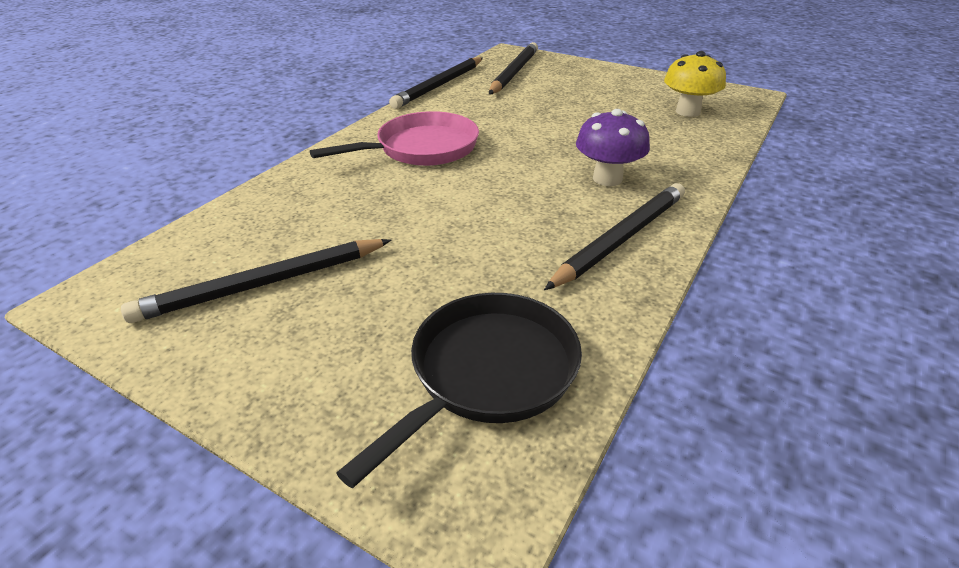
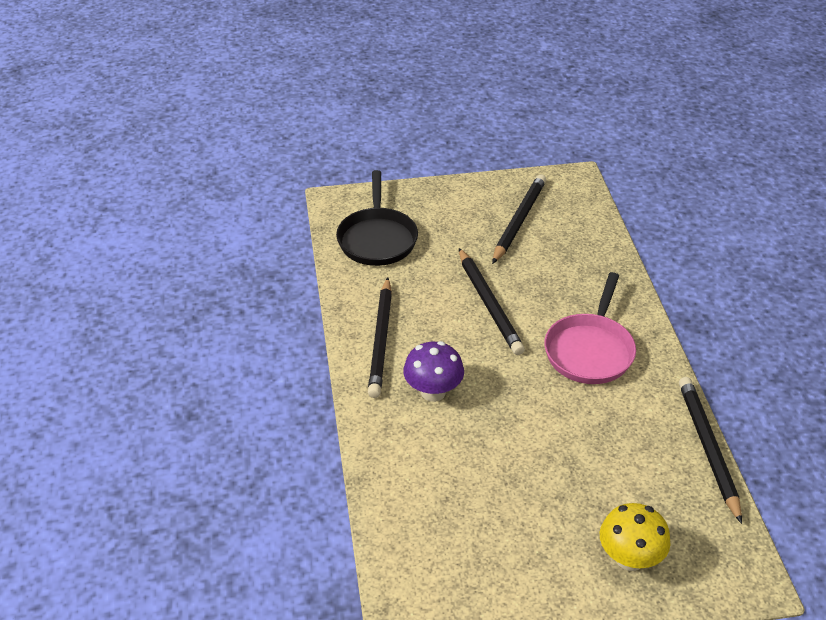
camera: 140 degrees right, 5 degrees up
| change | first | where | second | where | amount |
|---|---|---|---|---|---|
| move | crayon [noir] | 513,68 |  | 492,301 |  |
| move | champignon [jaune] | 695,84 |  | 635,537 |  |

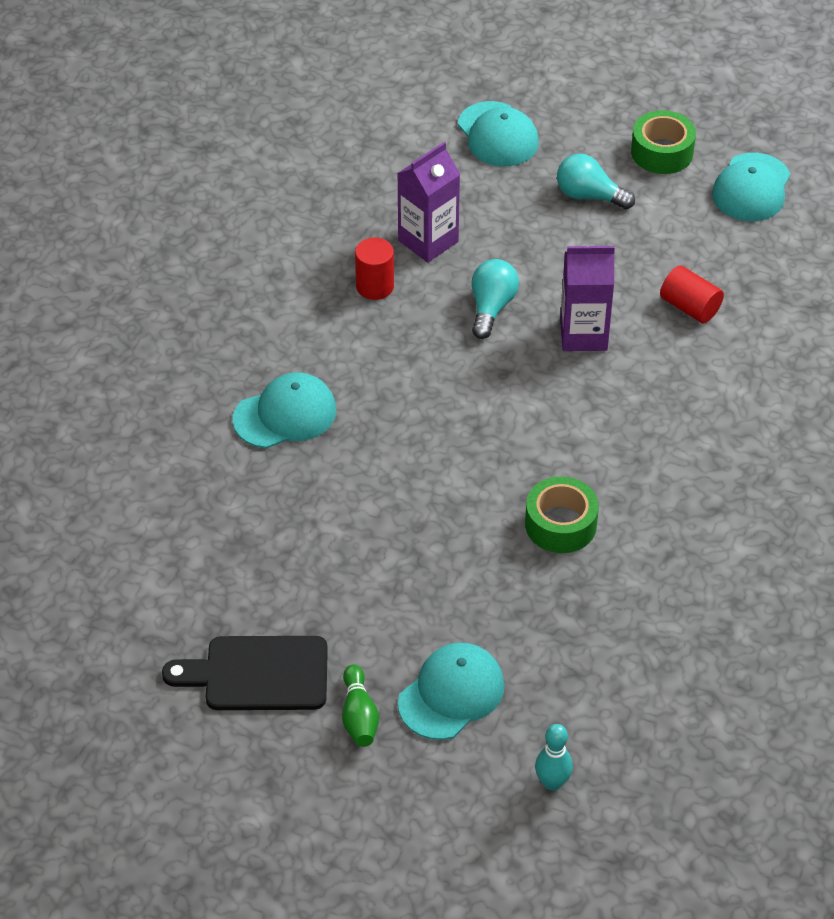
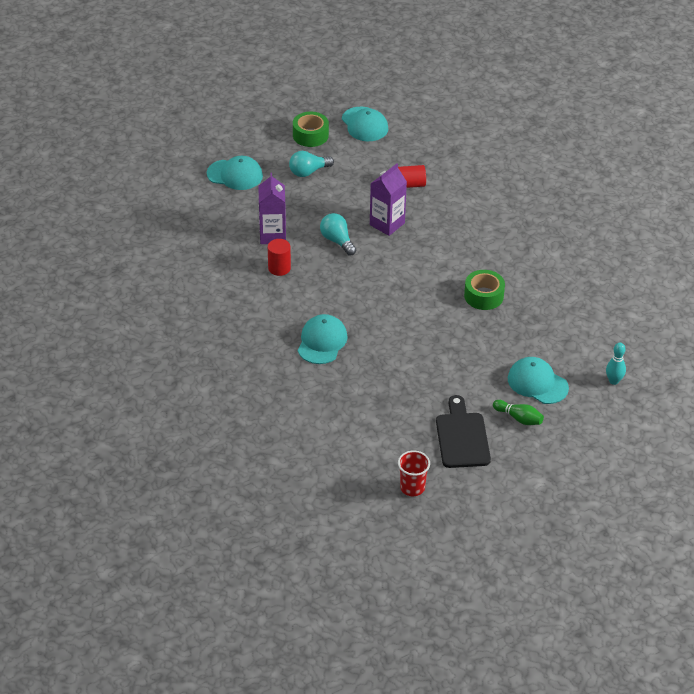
camera: 50 degrees left, 5 degrees down
| change | first | where | second | where | amount |
|---|---|---|---|---|---|
| rotate | planche à découper [noir] | 245,673 |  | 463,431 | 135 degrees clockwise |
| rotate | casquette [turquoise] | 451,691 |  | 538,380 | 45 degrees counterclockwise |
| insert |  |  | gobelet [rouge] | 414,473 |  |

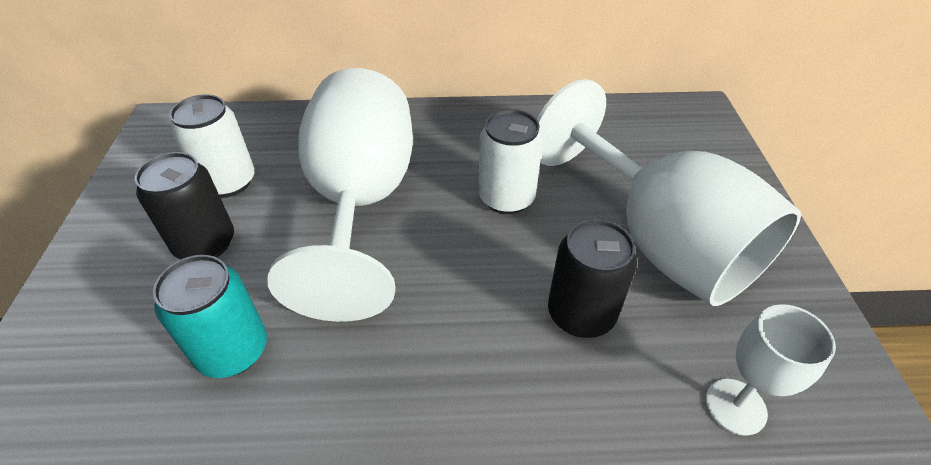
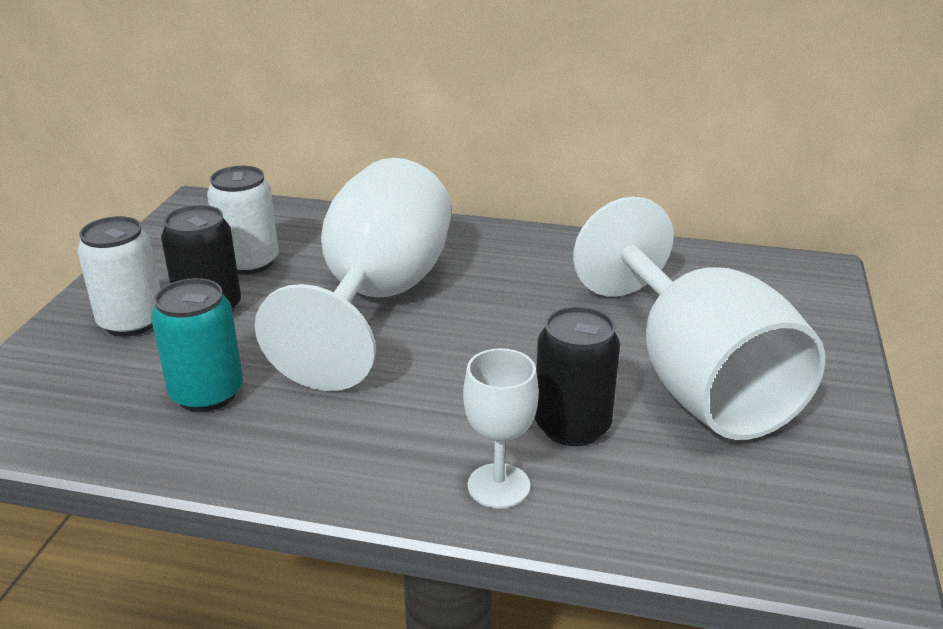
camera: 15 degrees right, 15 degrees down
| change | first | where | second | where | amount |
|---|---|---|---|---|---|
| move | canette [blanc] | 510,161 |  | 118,276 |  |
| move | verre à pied [blanc] | 770,370 |  | 501,428 |  |

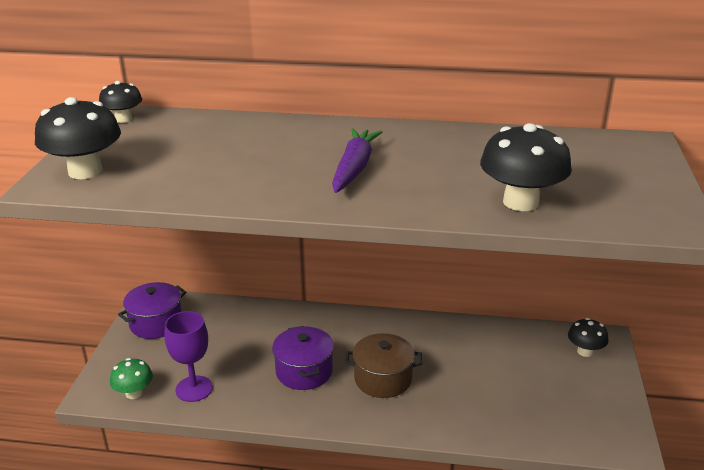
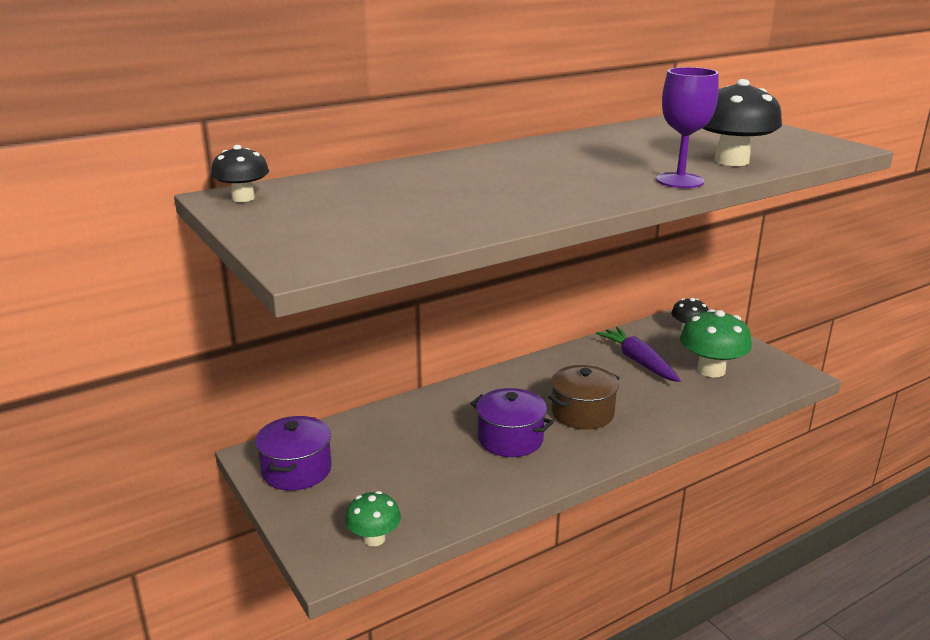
camera: 40 degrees left, 5 degrees down
| change | first | where | second | where | amount |
|---|---|---|---|---|---|
| delete | champignon [noir] | 78,138 |  |  |  |
| move | carotte [violet] | 357,160 |  | 638,354 |  |
| move | verre à pied [violet] | 189,356 |  | 687,127 |  |
| insert |  |  | champignon [vert] | 716,343 |  |

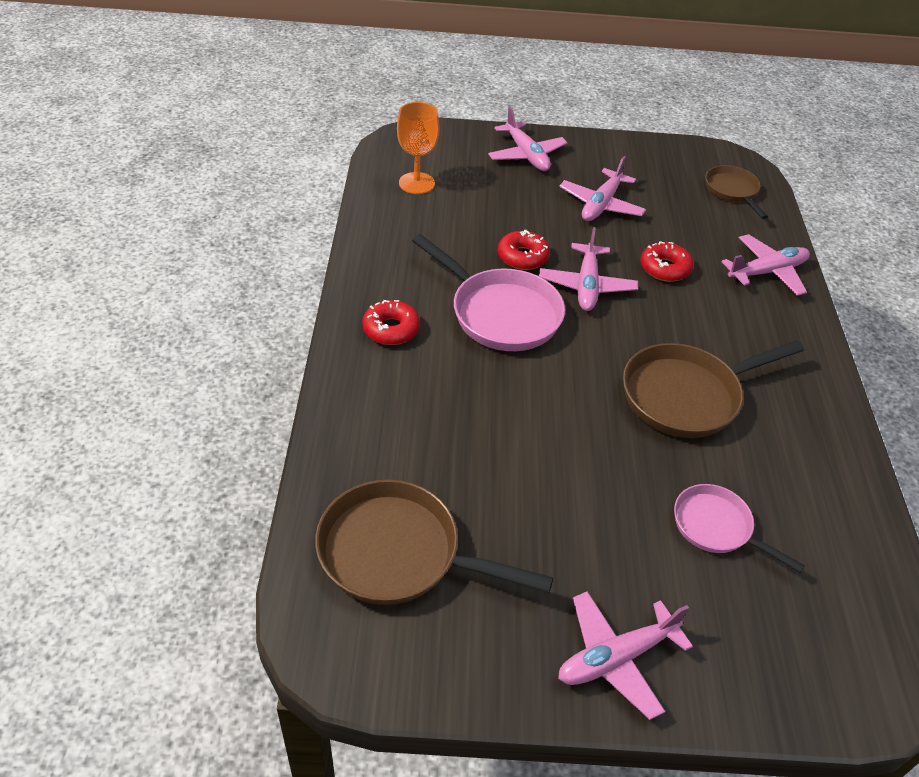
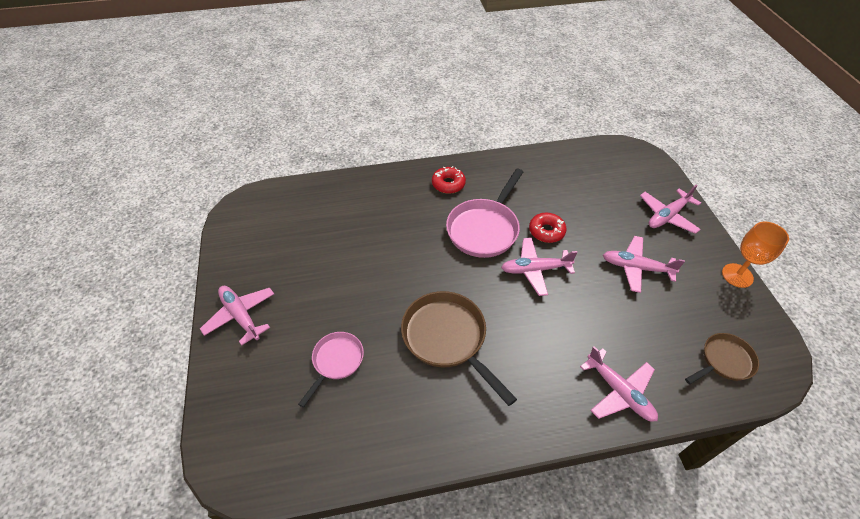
camera: 80 degrees right, 5 degrees up
| change | first | where | second | where | amount |
|---|---|---|---|---|---|
| move | verre à pied [orange] | 418,148 |  | 755,255 |  |
| delete | beignet [rouge] | 667,261 |  |  |  |
| delete | poêle [marron] | 434,542 |  |  |  |

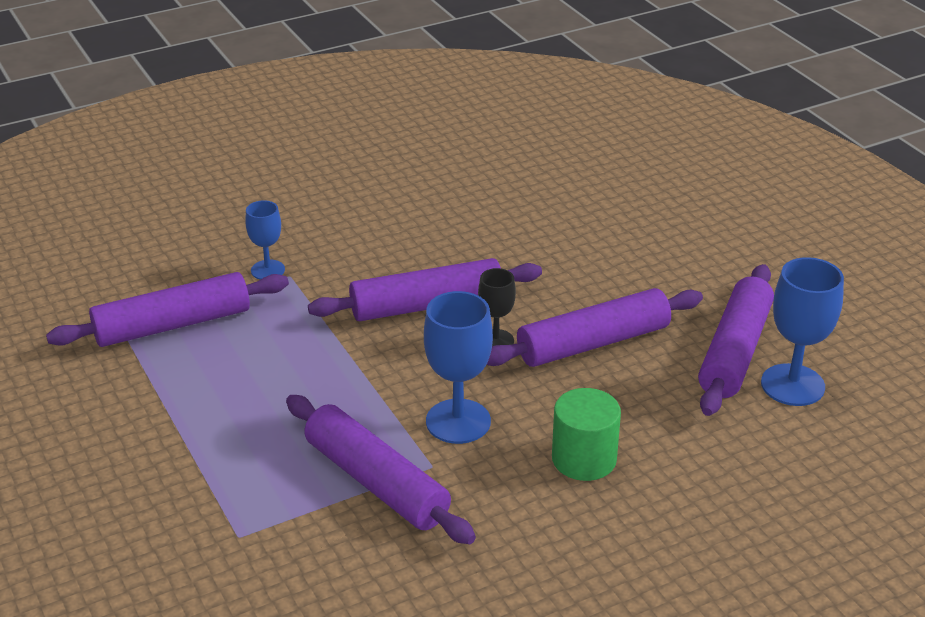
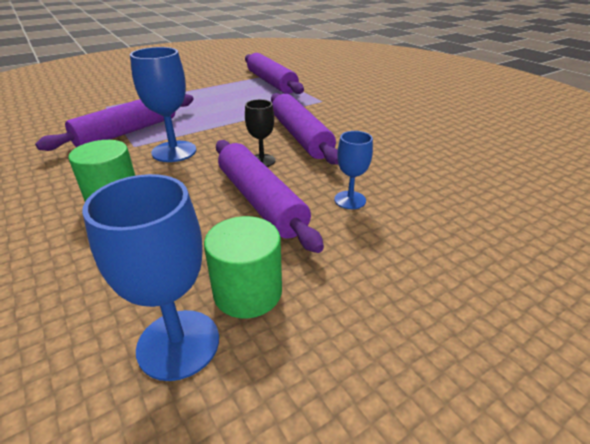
camera: 85 degrees right, 0 degrees up
| change | first | where | second | where | amount |
|---|---|---|---|---|---|
| move | verre à pied [bleu] | 265,240 |  | 353,170 |  |
| replace | rouleau à pâtisserie [violet] | 736,340 | cylindre [vert] | 243,267 |  |

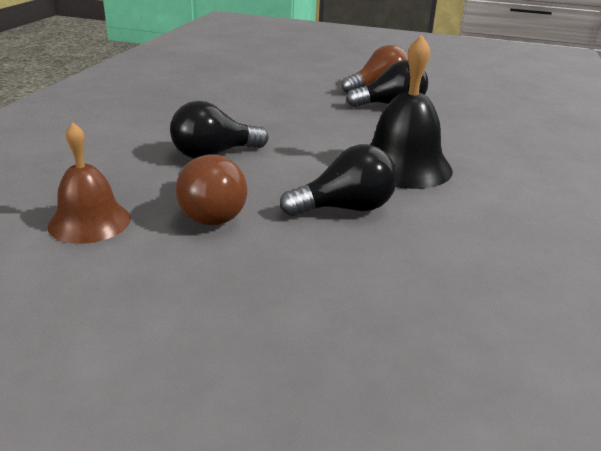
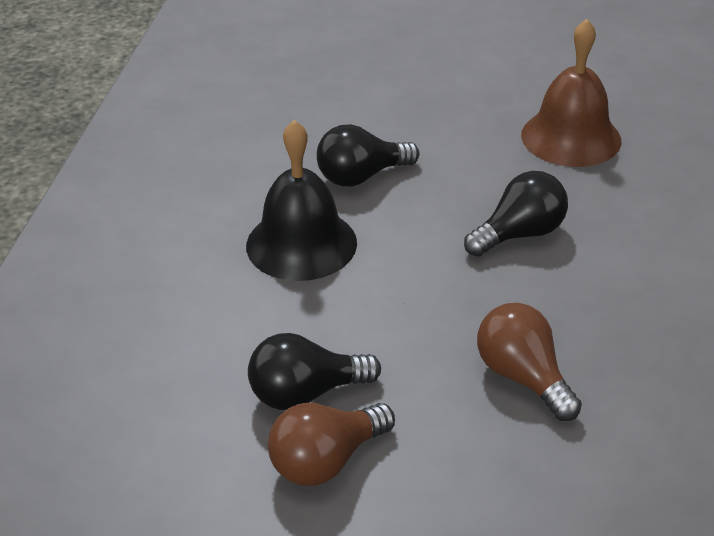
camera: 175 degrees right, 10 degrees up
| change | first | where | second | where | amount |
|---|---|---|---|---|---|
| resize | cloche [marron] | 89,183 |  | 571,93 | x1.50 |
| move | ampoule [marron] | 211,190 |  | 529,362 |  |

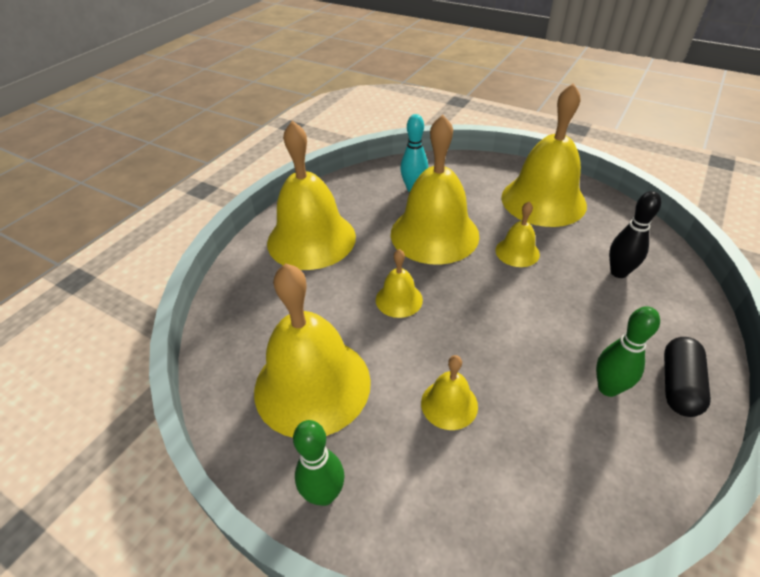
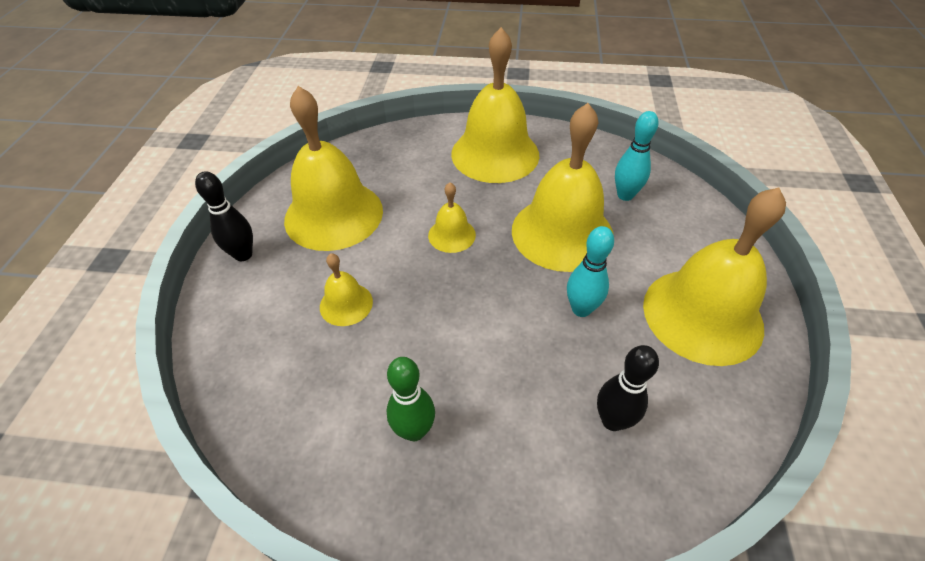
camera: 65 degrees right, 5 degrees up
| change | first | where | second | where | amount |
|---|---|---|---|---|---|
| replace | cloche [jaune] | 518,234 | quille [turquoise] | 590,271 |  |
| delete | gélule [noir] | 687,377 |  |  |  |
| recolor | quille [vert] | 319,463 | quille [noir] | 224,216 |  |

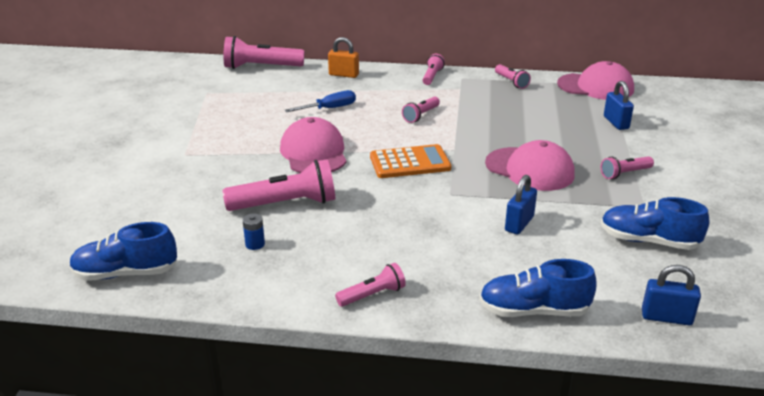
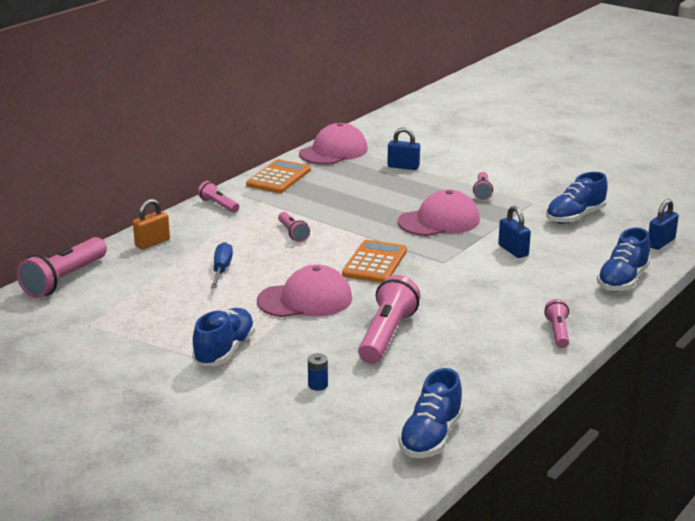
camera: 60 degrees left, 5 degrees down
| change | first | where | second | where | amount |
|---|---|---|---|---|---|
| replace | lampe de poche [rose] | 513,76 | calculatrice [orange] | 278,176 |  |
| rotate | casquette [rose] | 313,145 |  | 304,290 | 150 degrees clockwise |
| move | pile [bleu] | 253,231 |  | 318,372 |  |
| insert |  |  | chaussure [bleu] | 223,337 |  |

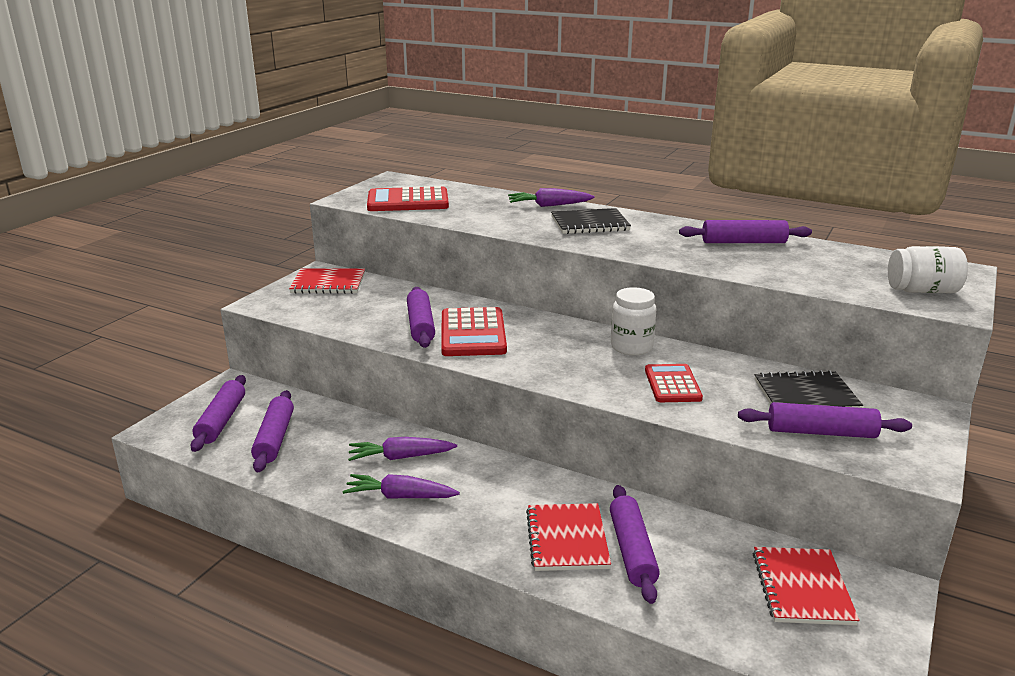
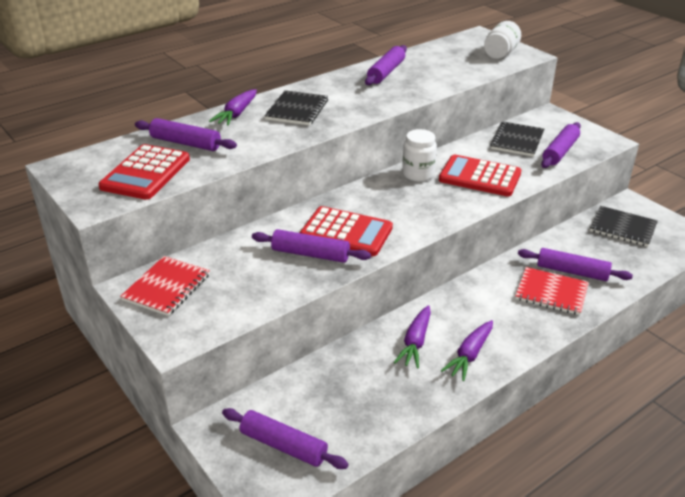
camera: 65 degrees left, 10 degrees up
| change | first | where | second | where | amount |
|---|---|---|---|---|---|
| resize | calculatrice [rouge] | 674,383 |  | 480,175 | x1.54 |
| move | rouleau à pâtisserie [violet] | 272,431 |  | 186,134 |  |
| recolor | carnet [rouge] | 806,586 | carnet [noir] | 624,226 |  |

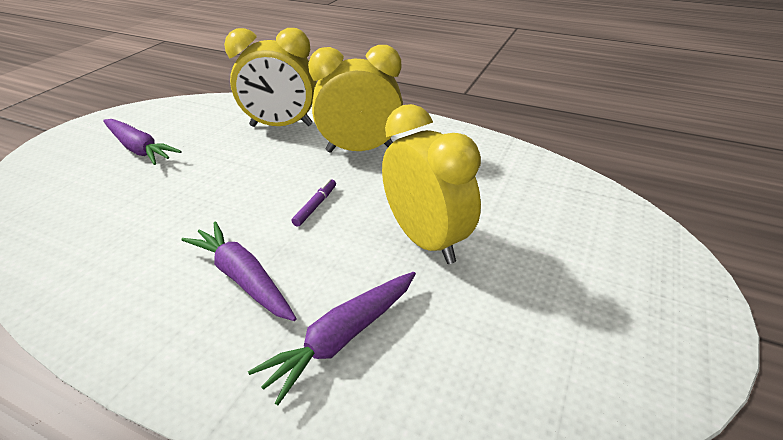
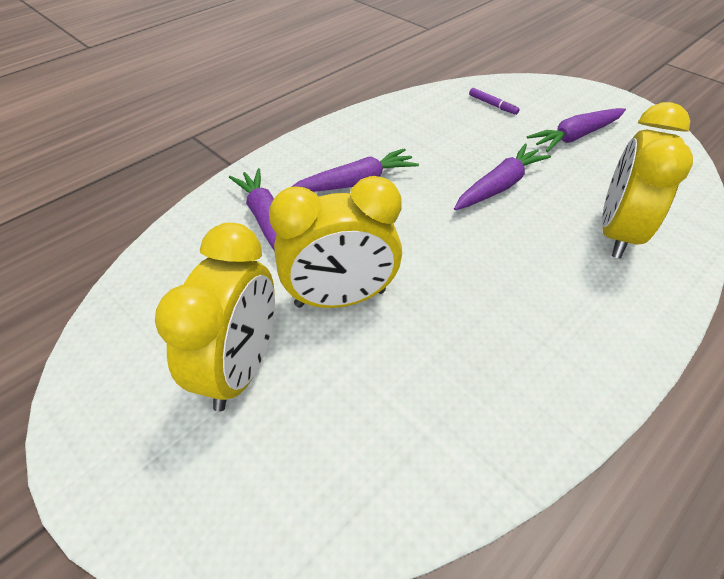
camera: 110 degrees right, 10 degrees up
| change | first | where | second | where | amount |
|---|---|---|---|---|---|
| move | réveil [jaune] | 355,98 |  | 215,317 |  |
| move | feutre [violet] | 314,202 |  | 494,101 |  |
| insert |  |  | carotte [violet] | 502,176 |  |

